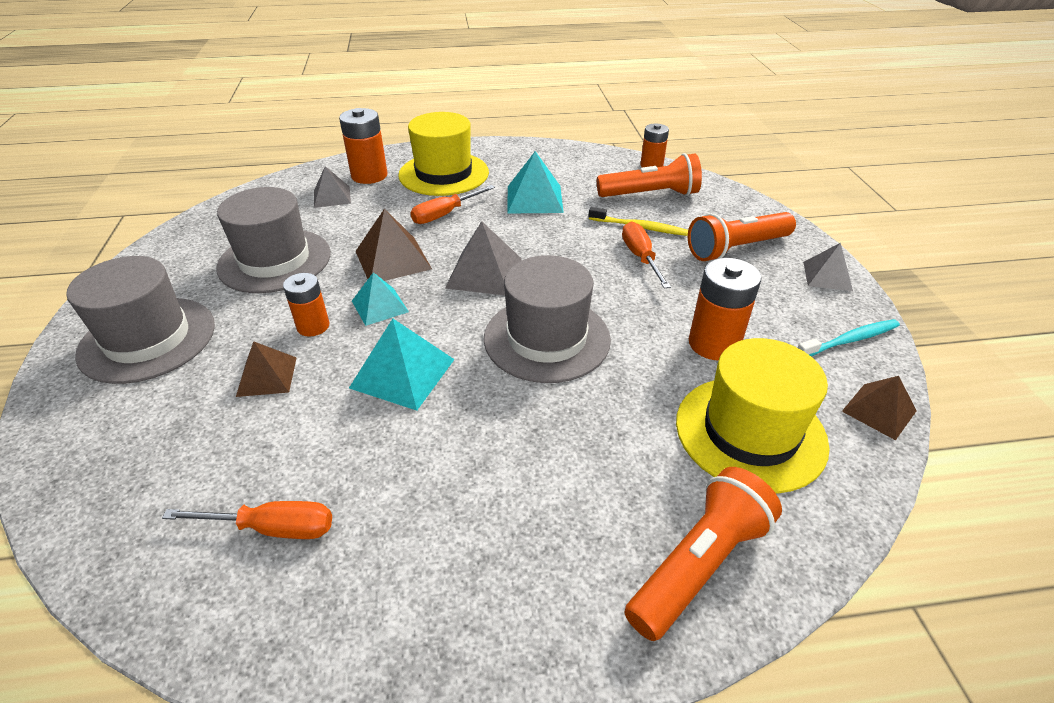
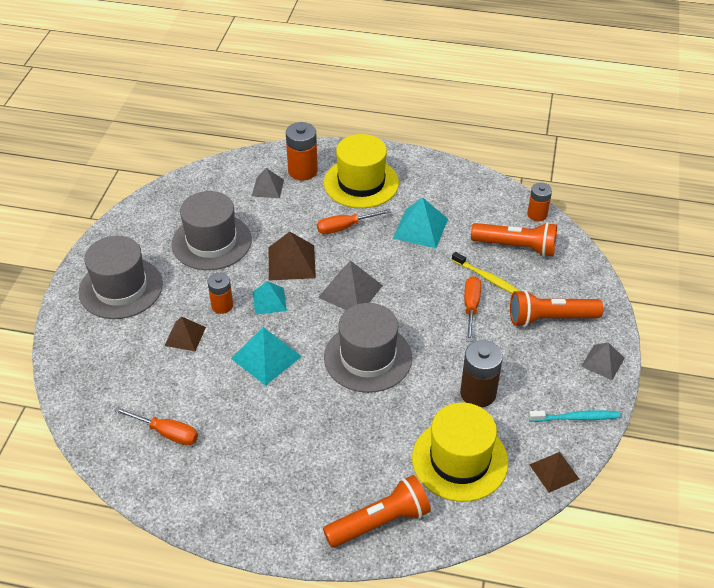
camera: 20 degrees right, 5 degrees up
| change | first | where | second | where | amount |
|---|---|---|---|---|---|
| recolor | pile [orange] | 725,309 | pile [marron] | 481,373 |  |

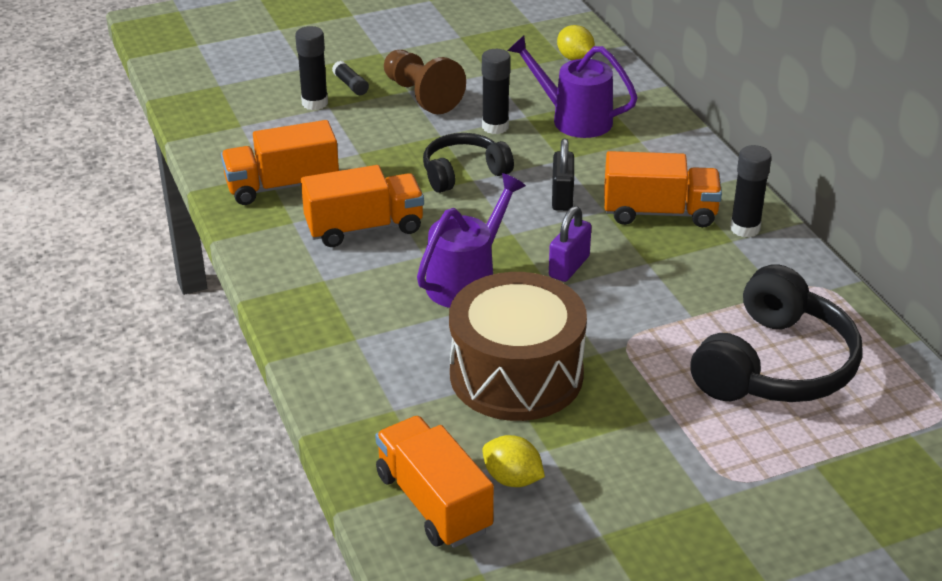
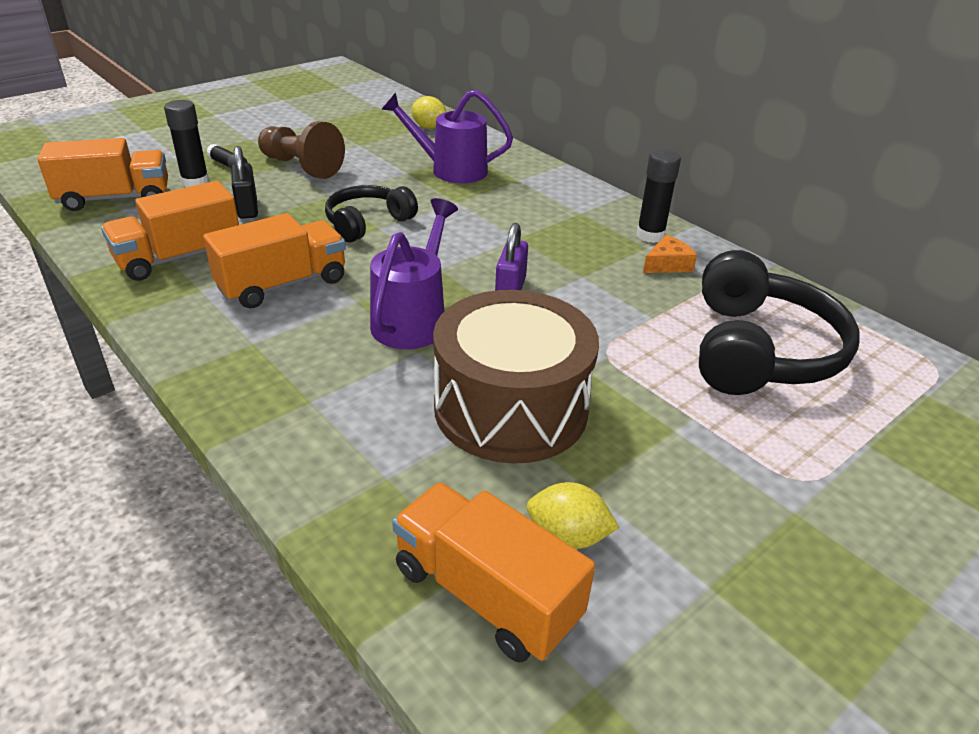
camera: 20 degrees left, 0 degrees up
| change | first | where | second | where | amount |
|---|---|---|---|---|---|
| delete | bâton de colle [noir] | 496,91 |  |  |  |
| move | cadenas [noir] | 563,175 |  | 244,182 |  |
| move | camion [orange] | 663,189 |  | 103,174 |  |
| insert |  |  | fromage [orange] | 670,254 |  |

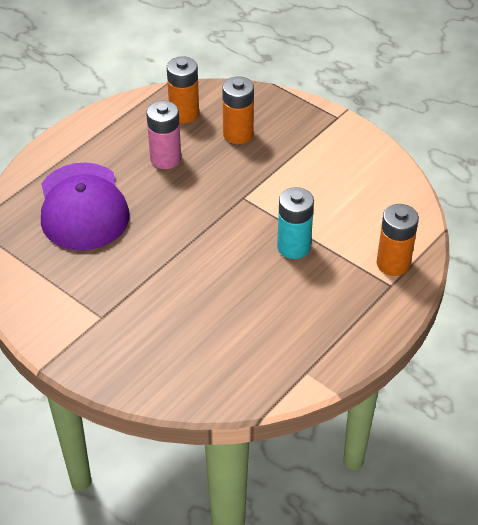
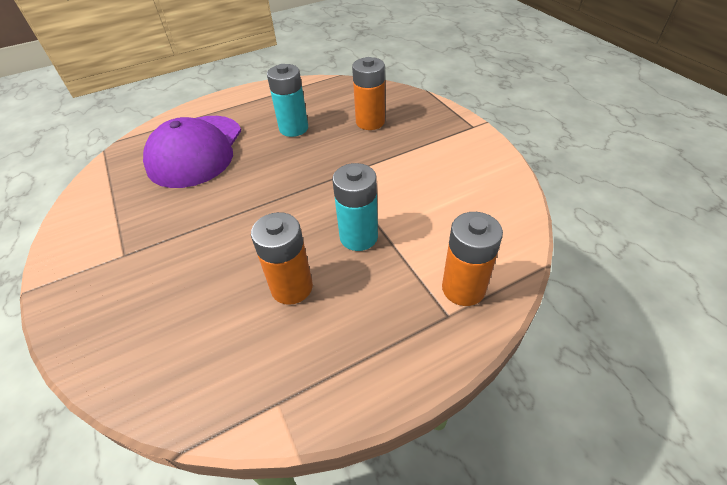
camera: 25 degrees right, 0 degrees up
| change | first | where | second | where | amount |
|---|---|---|---|---|---|
| move | pile [orange] | 183,89 |  | 282,258 |  |
| recolor | pile [rose] | 163,135 | pile [turquoise] | 287,100 |  |

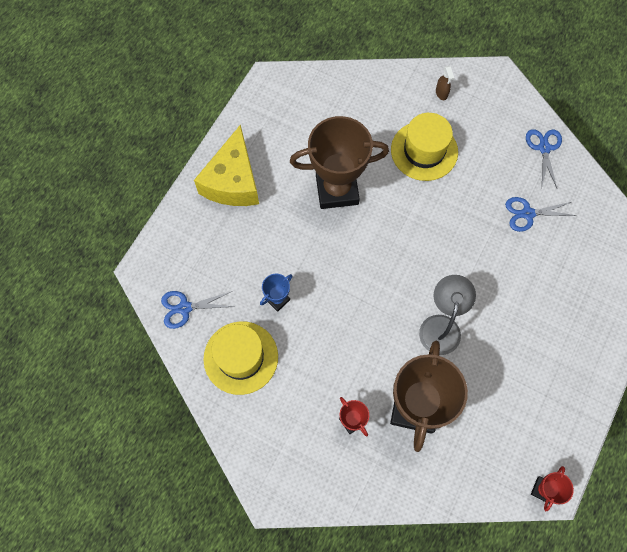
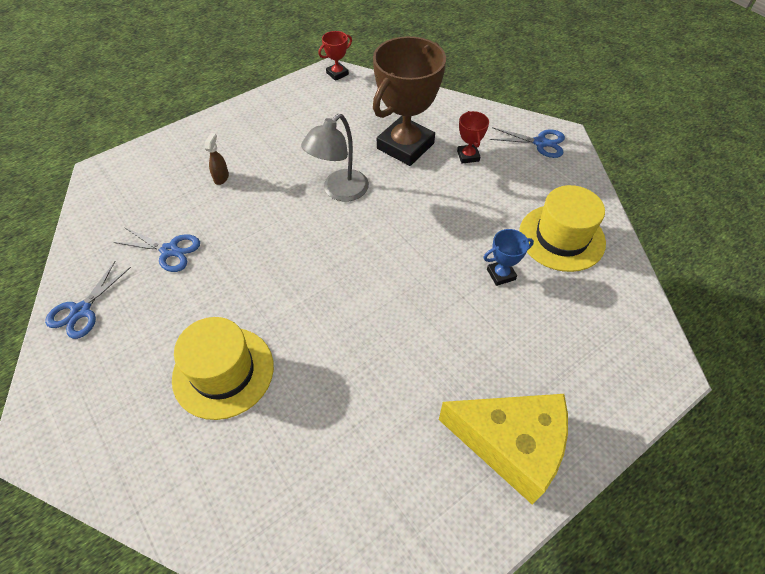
camera: 155 degrees left, 15 degrees down
| change | first | where | second | where | amount |
|---|---|---|---|---|---|
| move | vaporisateur [marron] | 445,83 |  | 217,159 |  |
| delete | trophée [marron] | 339,162 |  |  |  |
| rotate | fromage [jaune] | 226,165 |  | 503,449 | 75 degrees clockwise |
| move | ciseaux [bleu] | 198,310 |  | 527,142 |  |

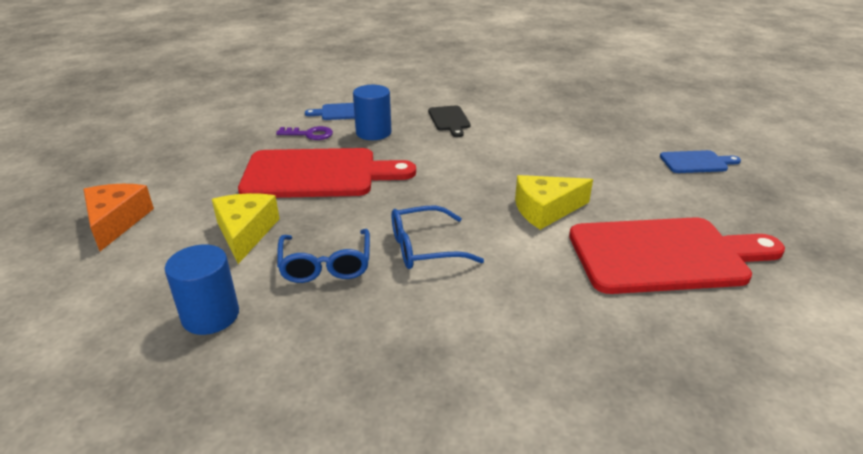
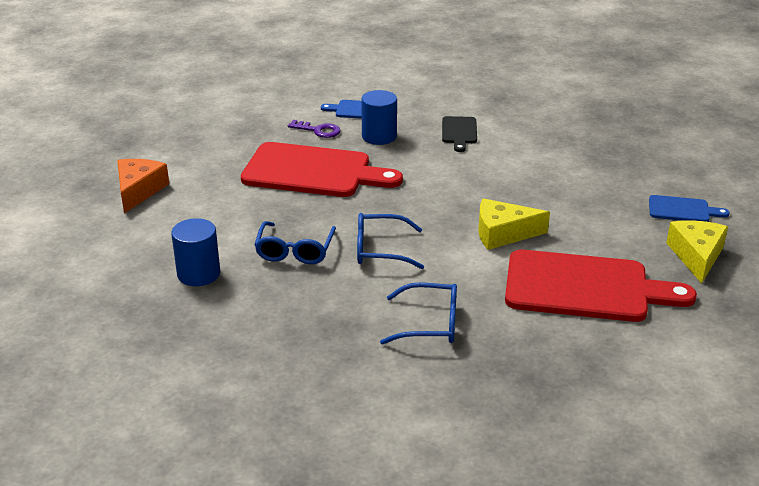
camera: 15 degrees right, 0 degrees up
| change | first | where | second | where | amount |
|---|---|---|---|---|---|
| move | fromage [jaune] | 245,228 |  | 697,252 |  |
| insert |  |  | lunettes [bleu] | 418,313 |  |

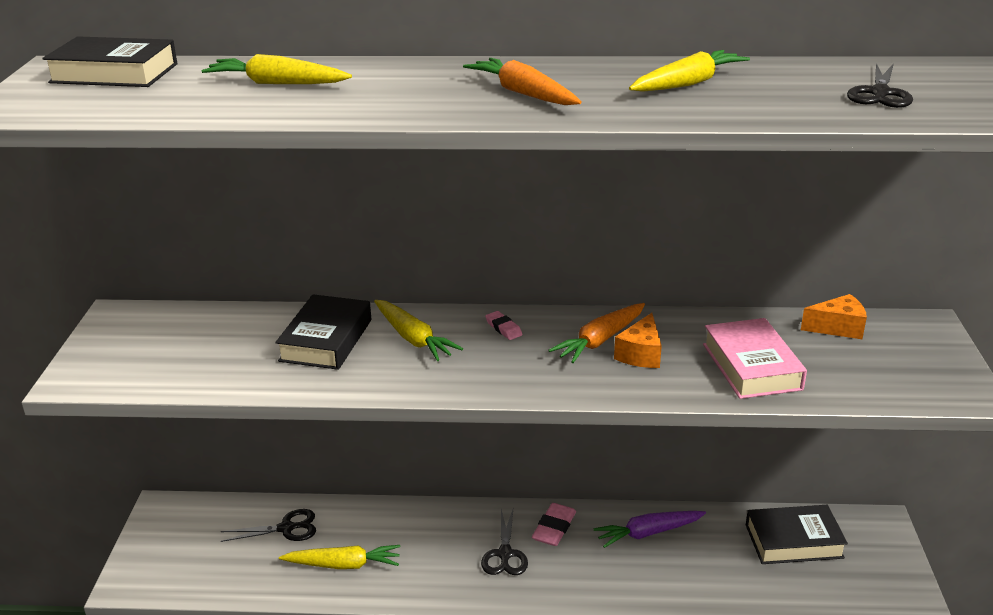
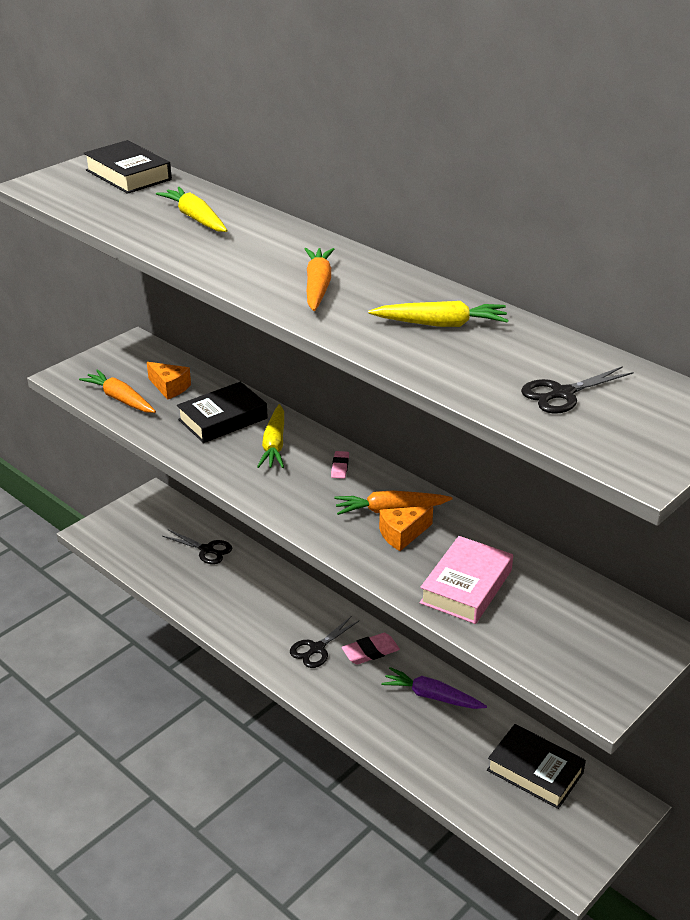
camera: 40 degrees right, 5 degrees up
| change | first | where | second | where | amount |
|---|---|---|---|---|---|
| move | fromage [orange] | 834,316 |  | 169,381 |  |
| delete | carotte [jaune] | 339,557 |  |  |  |
| insert |  |  | carotte [orange] | 117,391 |  |

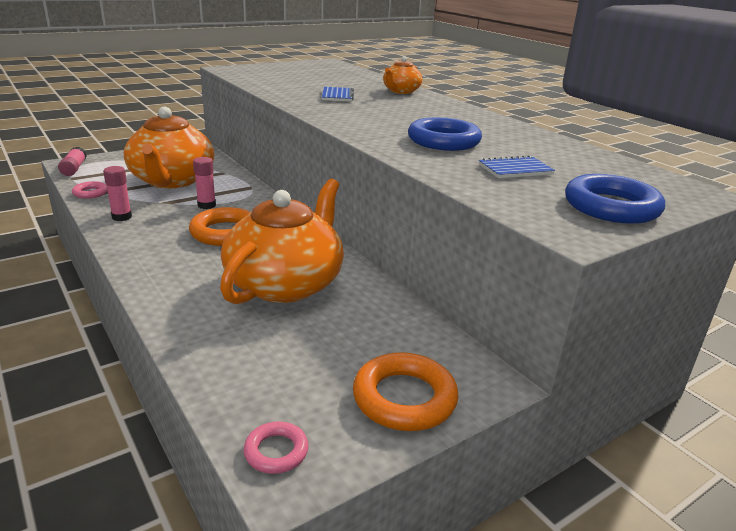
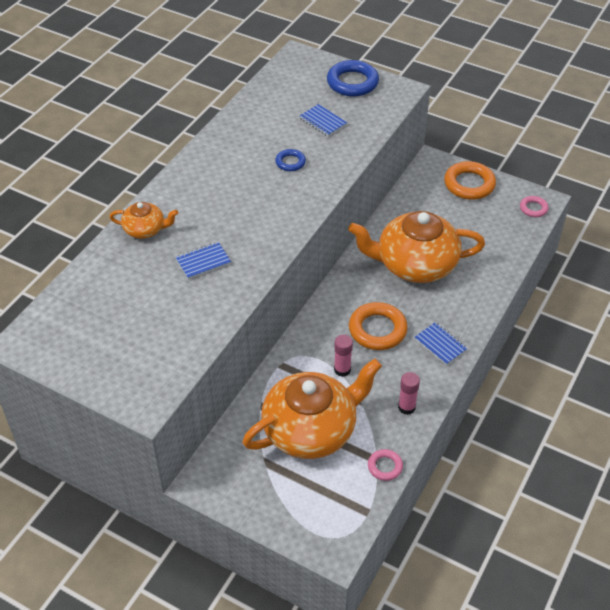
camera: 115 degrees left, 20 degrees up
| change | first | where | second | where | amount |
|---|---|---|---|---|---|
| resize | anneau [bleu] | 445,134 |  | 290,160 | x0.54 |
| delete | bâton de colle [rose] | 72,161 |  |  |  |
| insert |  |  | carnet [bleu] | 441,343 |  |

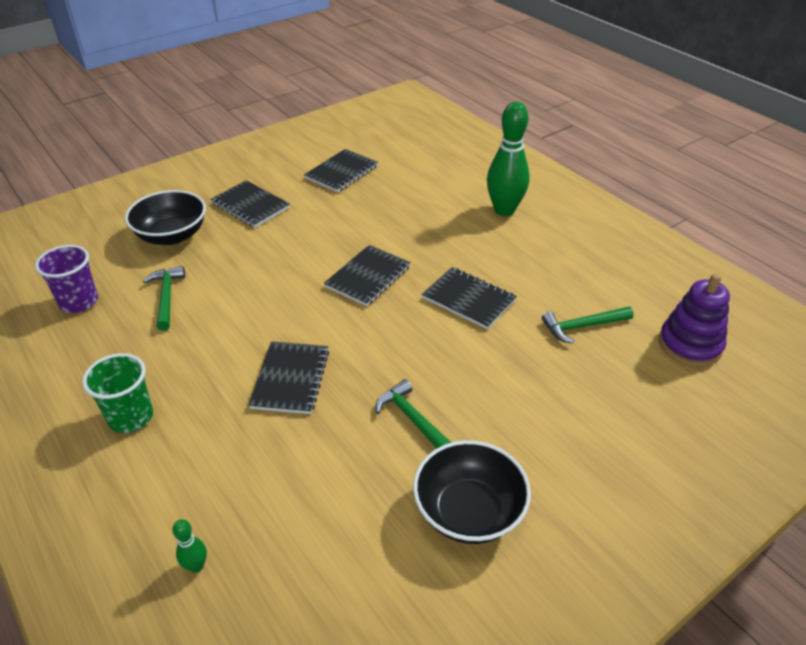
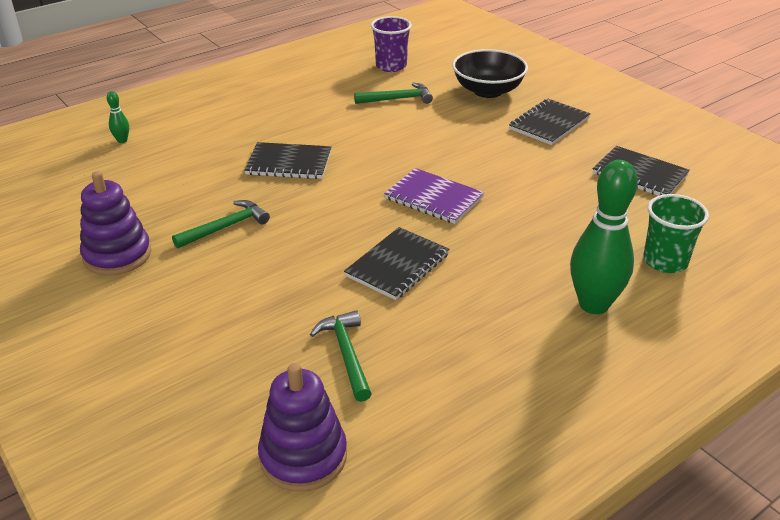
camera: 90 degrees right, 5 degrees down
| change | first | where | second | where | amount |
|---|---|---|---|---|---|
| recolor | carnet [noir] | 367,275 | carnet [violet] | 434,196 |  |
| move | gobelet [vert] | 117,393 |  | 676,233 |  |
| replace | bol [noir] | 472,492 | jouet à empiler [violet] | 115,223 |  |

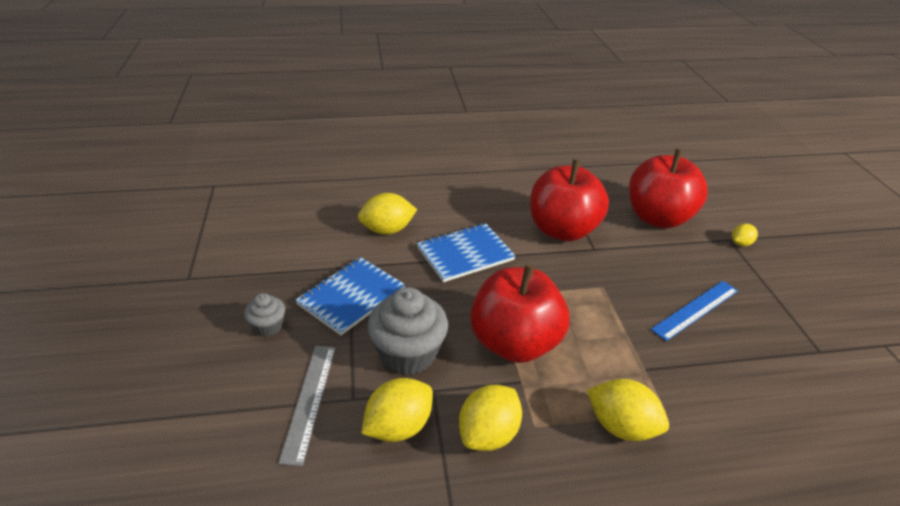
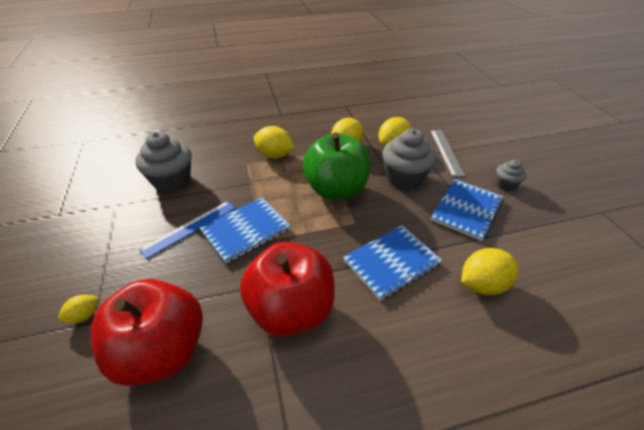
camera: 175 degrees right, 5 degrees up
| change | first | where | second | where | amount |
|---|---|---|---|---|---|
| recolor | pomme [rouge] | 520,313 | pomme [vert] | 337,166 |  |
| insert |  |  | muffin [gris] | 163,161 |  |
| insert |  |  | carnet [bleu] | 245,230 |  |

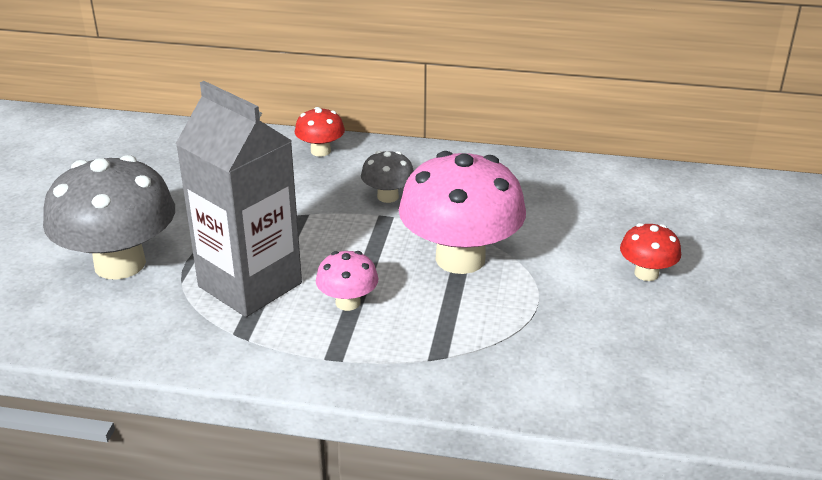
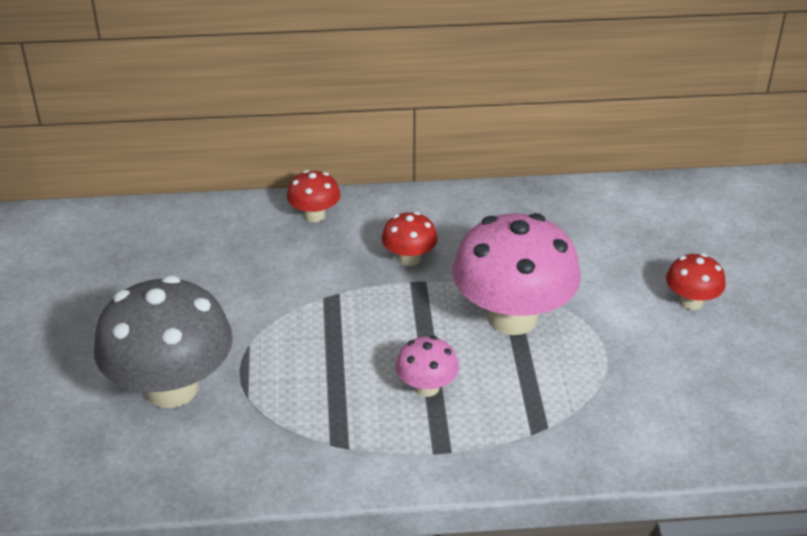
camera: 15 degrees left, 5 degrees up
| change | first | where | second | where | amount |
|---|---|---|---|---|---|
| delete | brique de lait [gris] | 239,199 |  |  |  |
| recolor | champignon [gris] | 387,177 | champignon [rouge] | 410,239 |  |

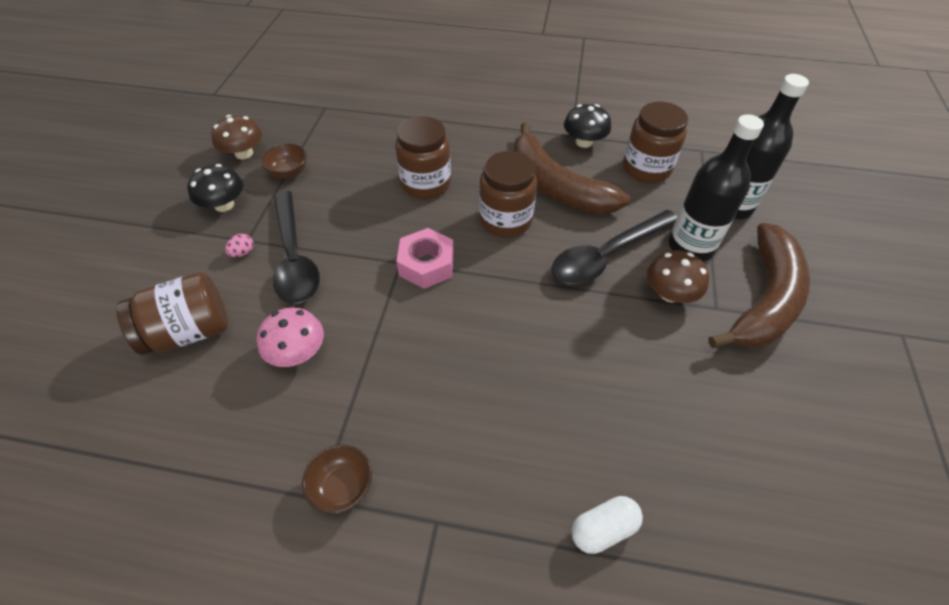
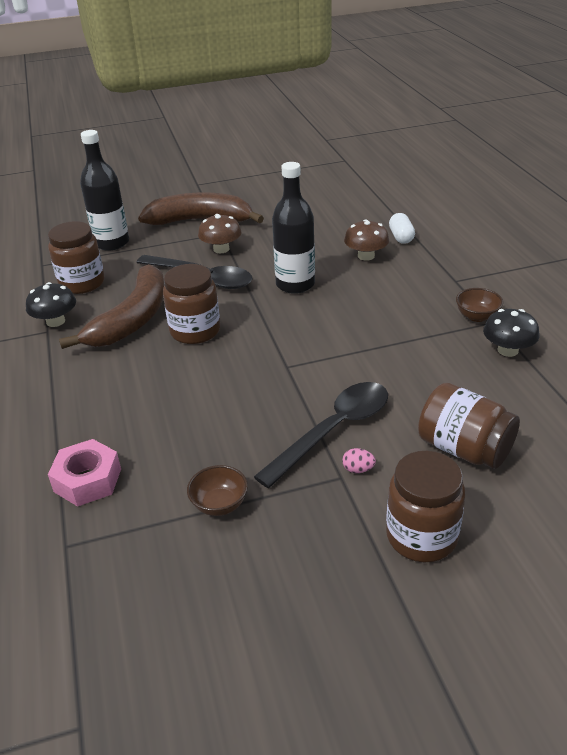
camera: 115 degrees left, 15 degrees down
| change | first | where | second | where | amount |
|---|---|---|---|---|---|
| move | bouteille [noir] | 716,188 |  | 293,228 |  |
| move | champignon [marron] | 236,137 |  | 366,240 |  |
| move | bocal [marron] | 423,157 |  | 425,506 |  |
| move | champignon [noir] | 215,188 |  | 511,333 |  |
| move | écrou [rose] | 425,258 |  | 84,473 |  |
| delete | champignon [rose] | 290,337 |  |  |  |
| rotate | gélule [blanc] | 607,525 |  | 402,228 | 45 degrees clockwise |

